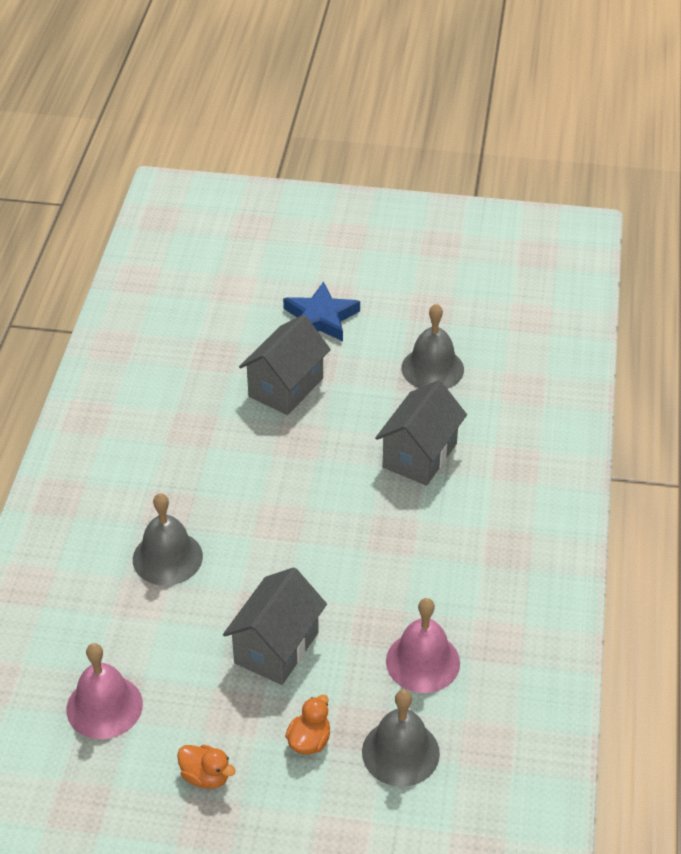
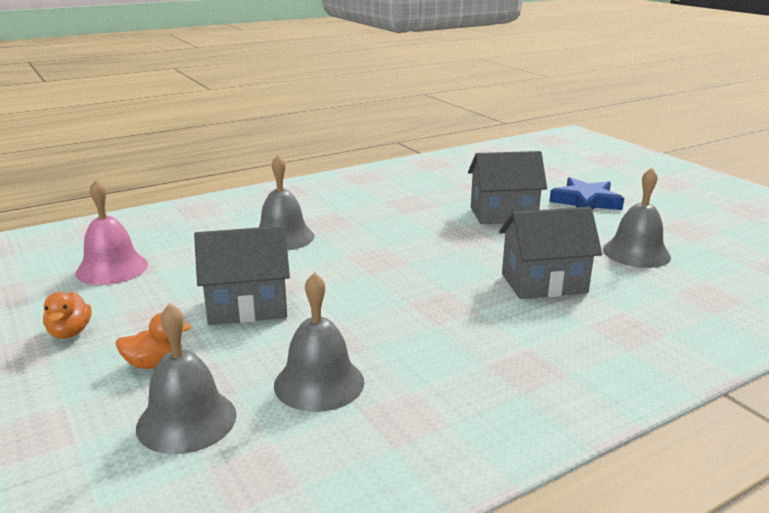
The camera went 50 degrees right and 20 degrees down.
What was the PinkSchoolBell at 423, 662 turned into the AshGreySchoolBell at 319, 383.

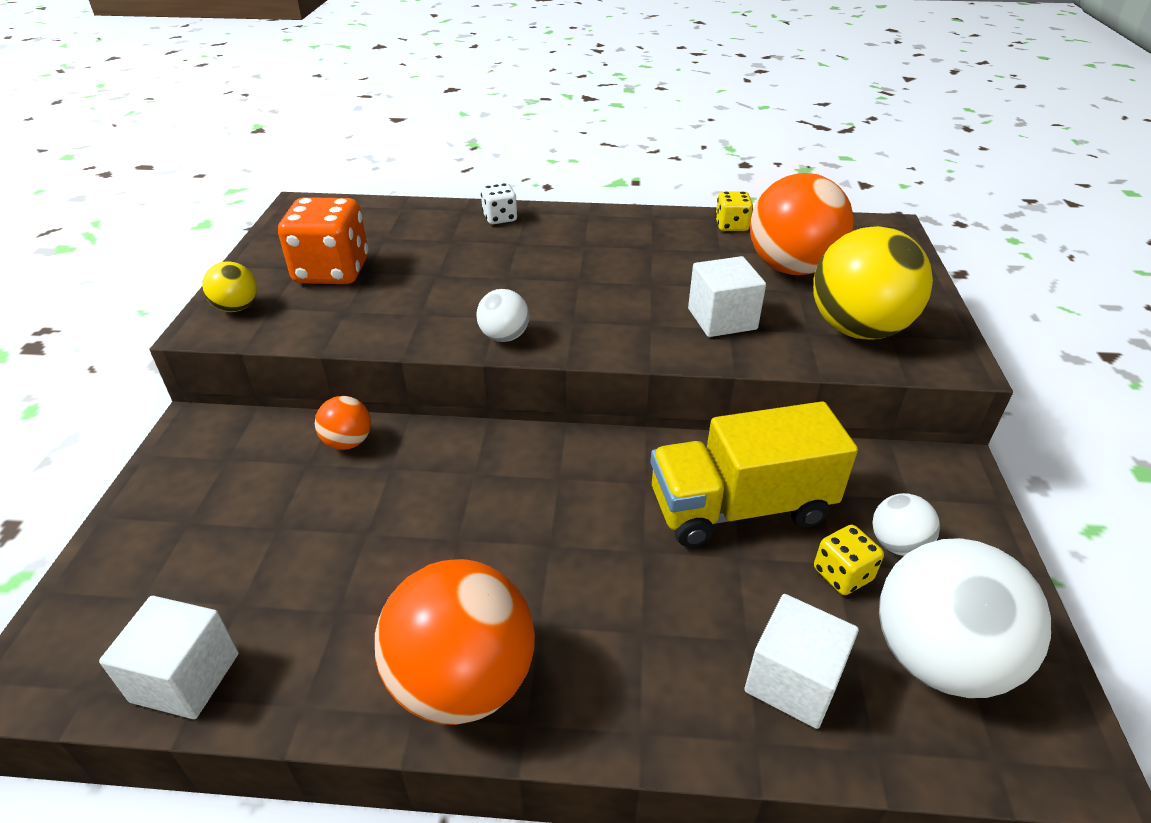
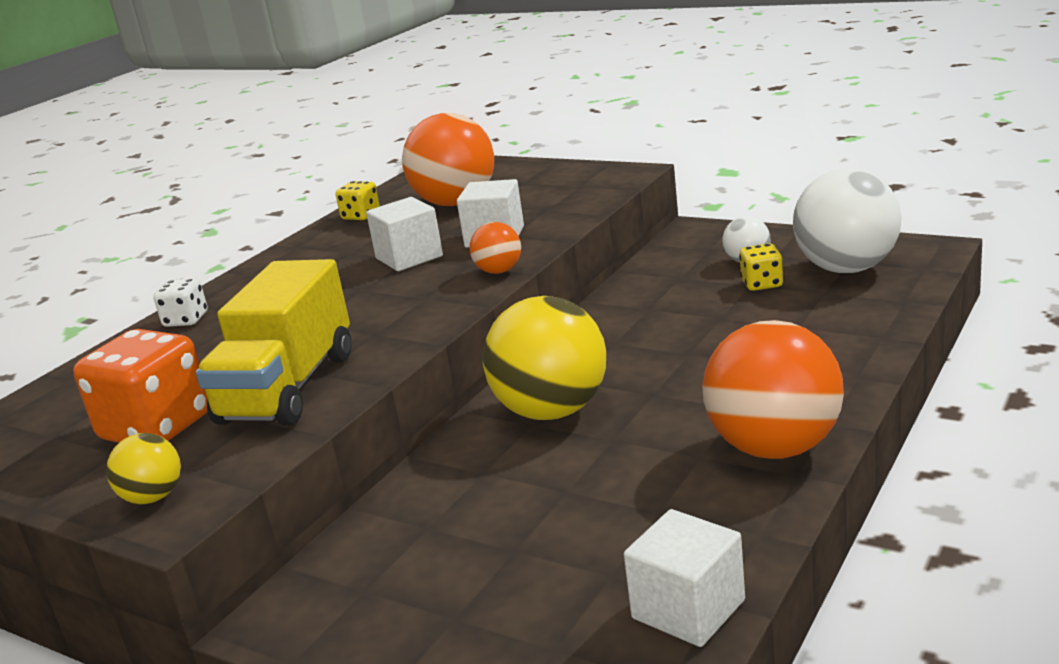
The camera went 60 degrees left and 15 degrees down.
The GoldenToyTruck ended up elsewhere, having gone from 740, 507 to 288, 388.
The PureWhiteCube ended up elsewhere, having gone from 793, 680 to 409, 257.
The BrightOrangePlayBall ended up elsewhere, having gone from 348, 442 to 499, 271.
The GoldenPlayBall ended up elsewhere, having gone from 858, 329 to 552, 411.
The second view lost the PureWhitePlayBall at 504, 337.

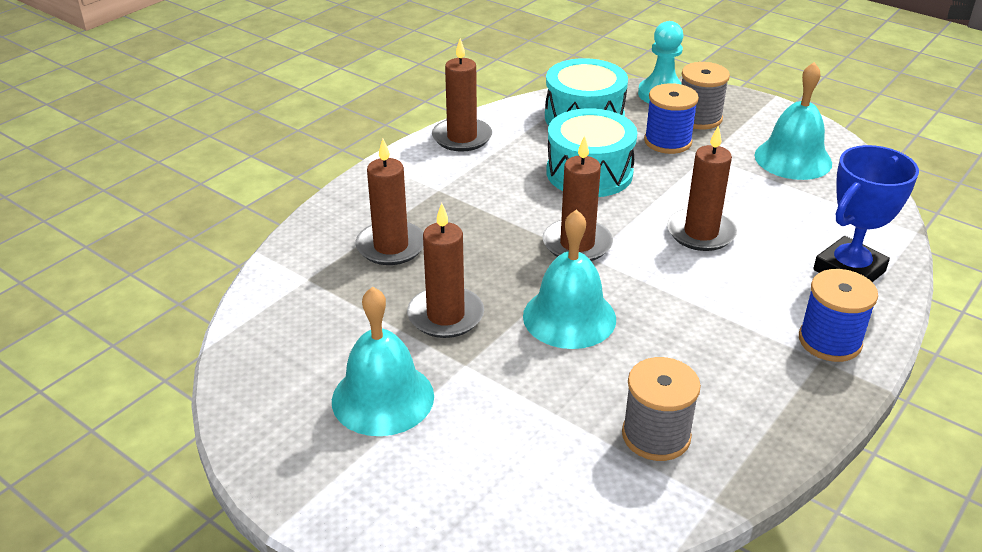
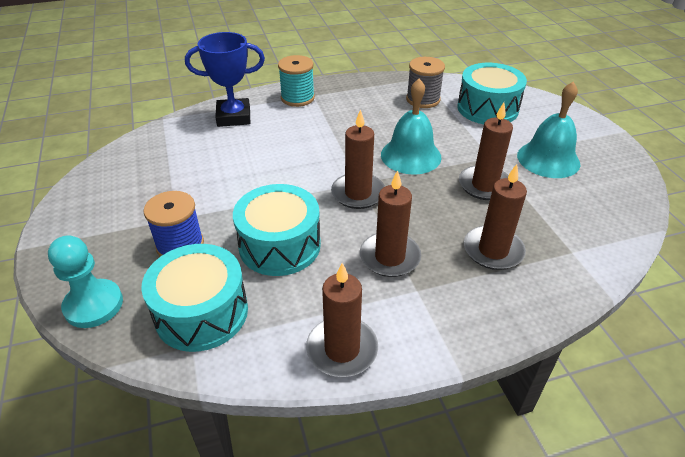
The camera went 145 degrees left and 5 degrees up.
What was the BlueReelOfThread at 829, 341 turned into the AquaReelOfThread at 297, 98.
The BrownPillarCandle ended up elsewhere, having gone from 701, 233 to 390, 257.
The second view gained the AquaToyDrum at 487, 108.
The second view lost the AshGreyReelOfThread at 699, 118.
The second view lost the AquaSchoolBell at 793, 159.

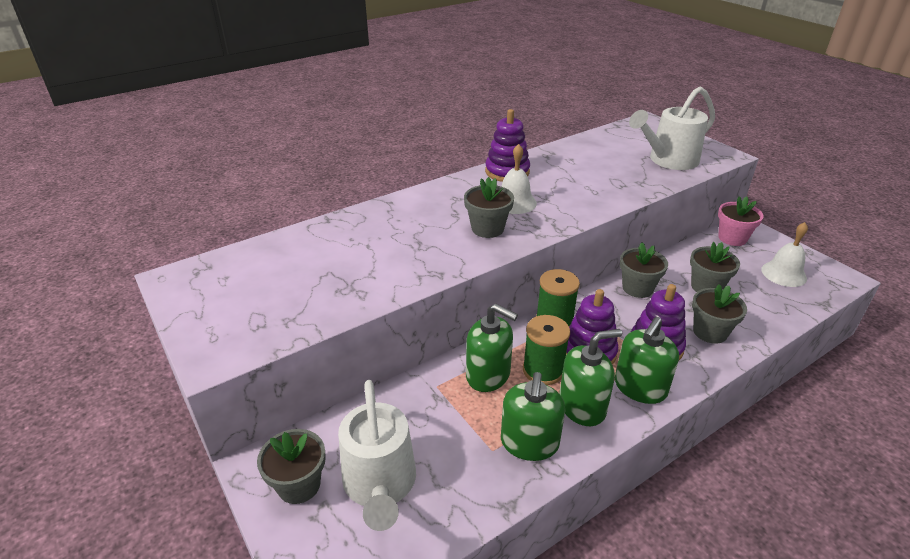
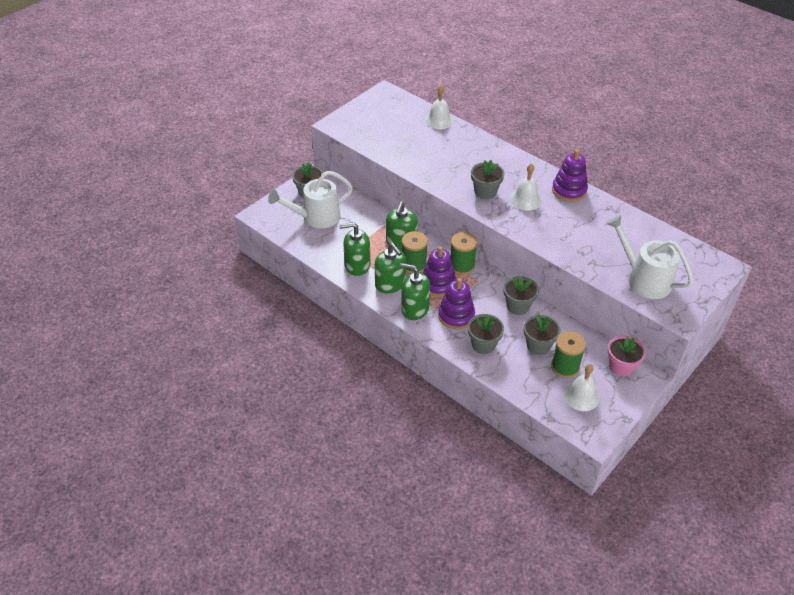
The camera went 75 degrees right and 10 degrees up.
The second view gained the PureWhiteSchoolBell at 439, 120.
The second view gained the GreenReelOfThread at 565, 367.

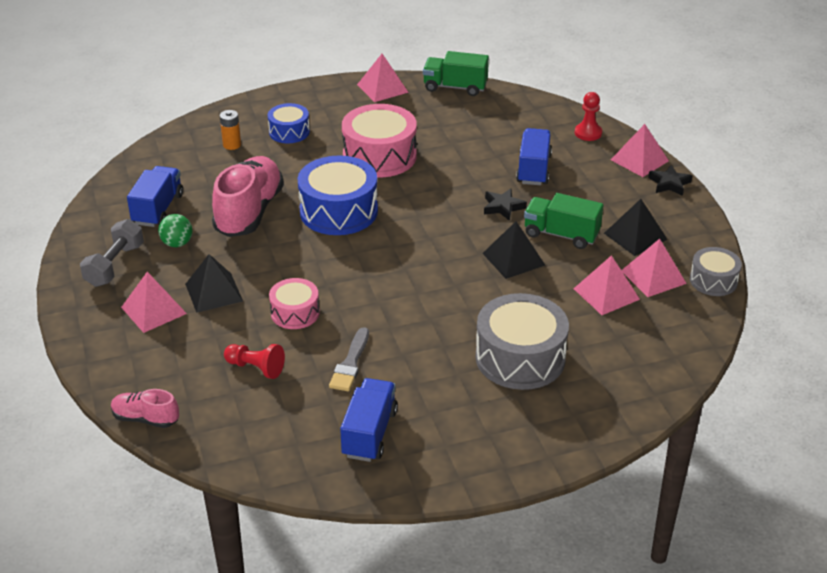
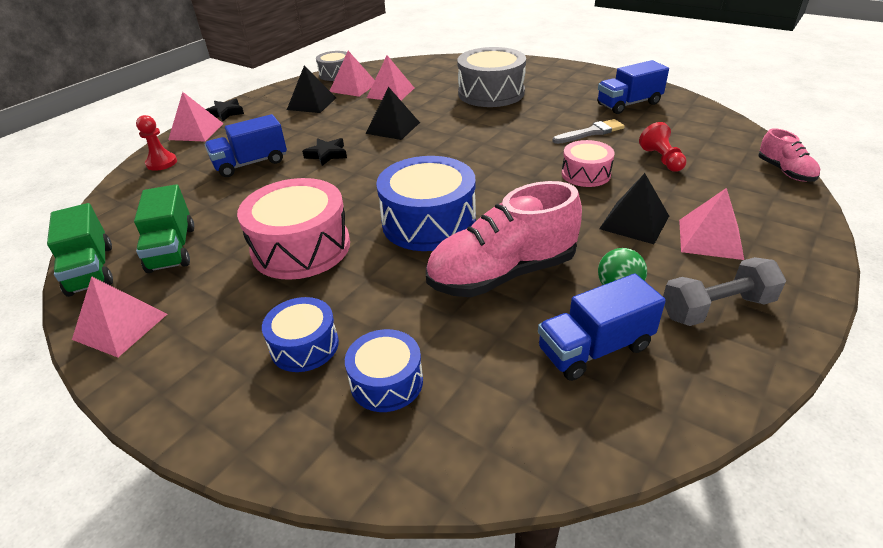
The camera went 125 degrees left and 0 degrees up.
The GreenToyTruck ended up elsewhere, having gone from 561, 234 to 172, 249.
Where the BrightOrangePowerCell stood at 232, 145, the BlueToyDrum came to stand at 386, 382.

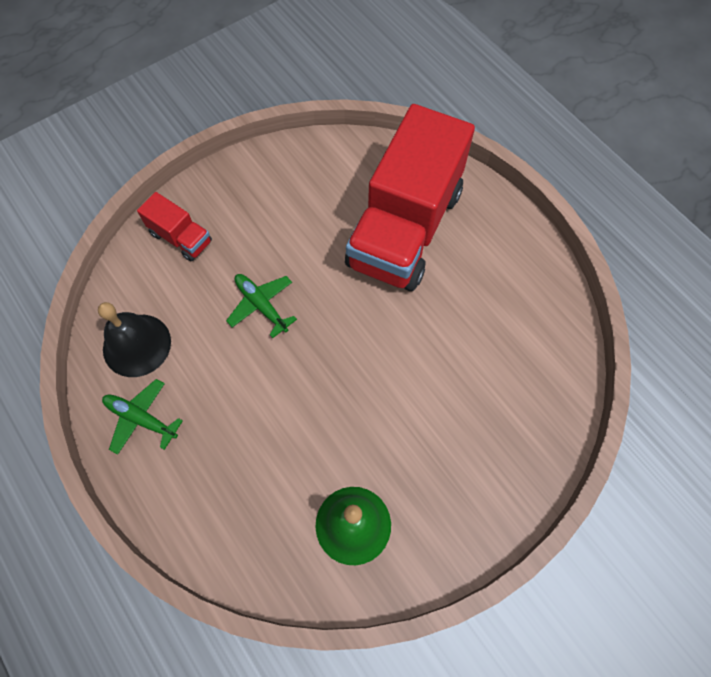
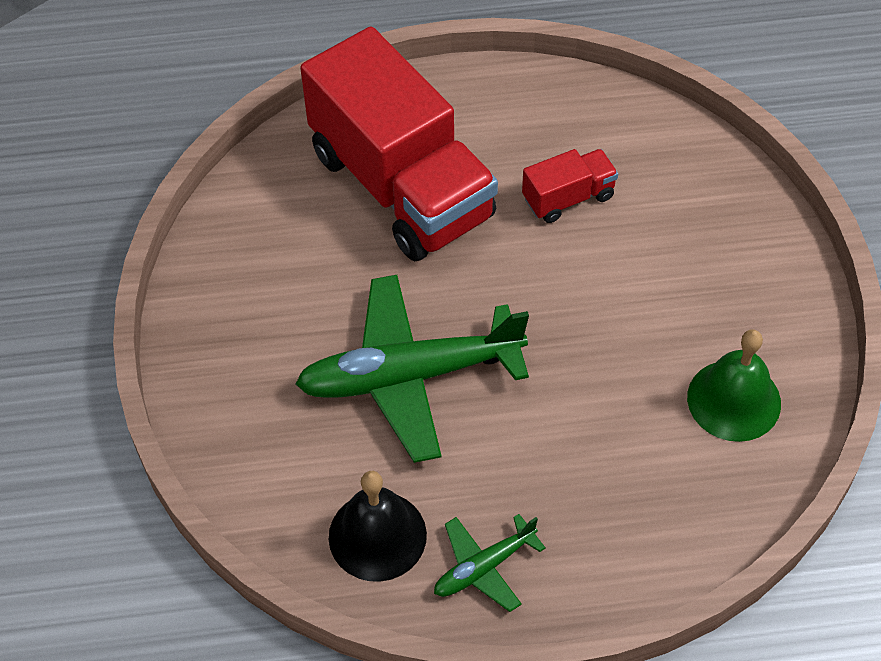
The camera went 60 degrees left and 10 degrees down.
The size of the GreenAeroplane at 261, 305 changed by a factor of 2.04.
The RedToyTruck ended up elsewhere, having gone from 181, 238 to 568, 197.

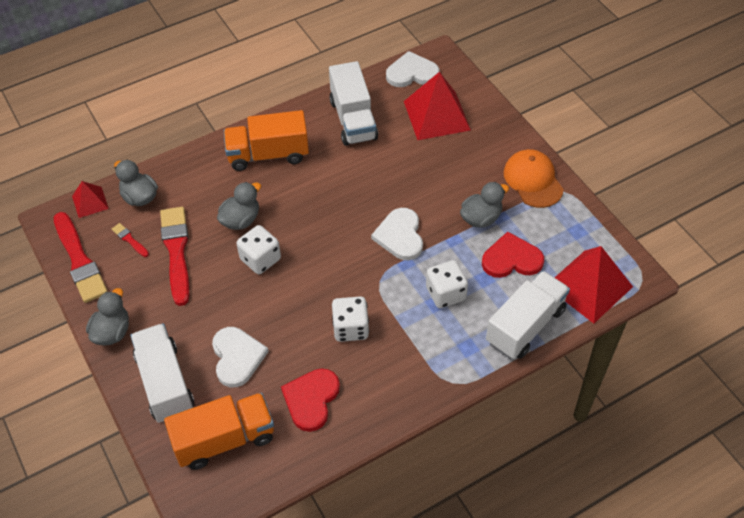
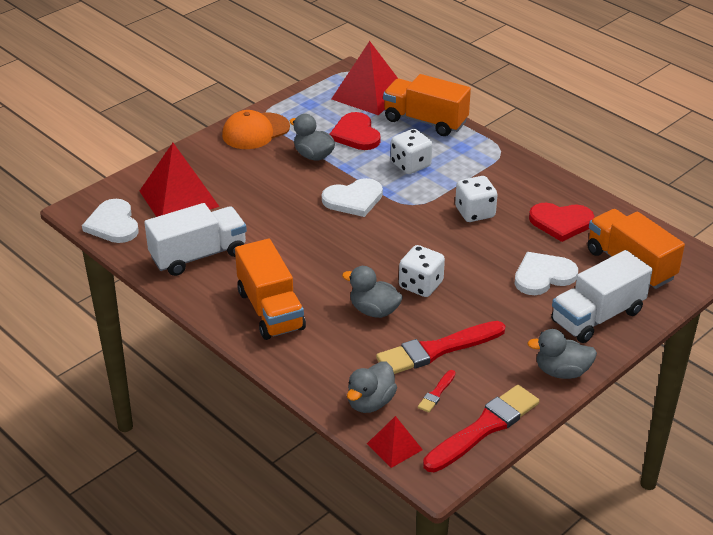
The camera went 105 degrees left and 15 degrees down.
What was the PureWhiteToyTruck at 525, 326 turned into the BrightOrangeToyTruck at 425, 121.

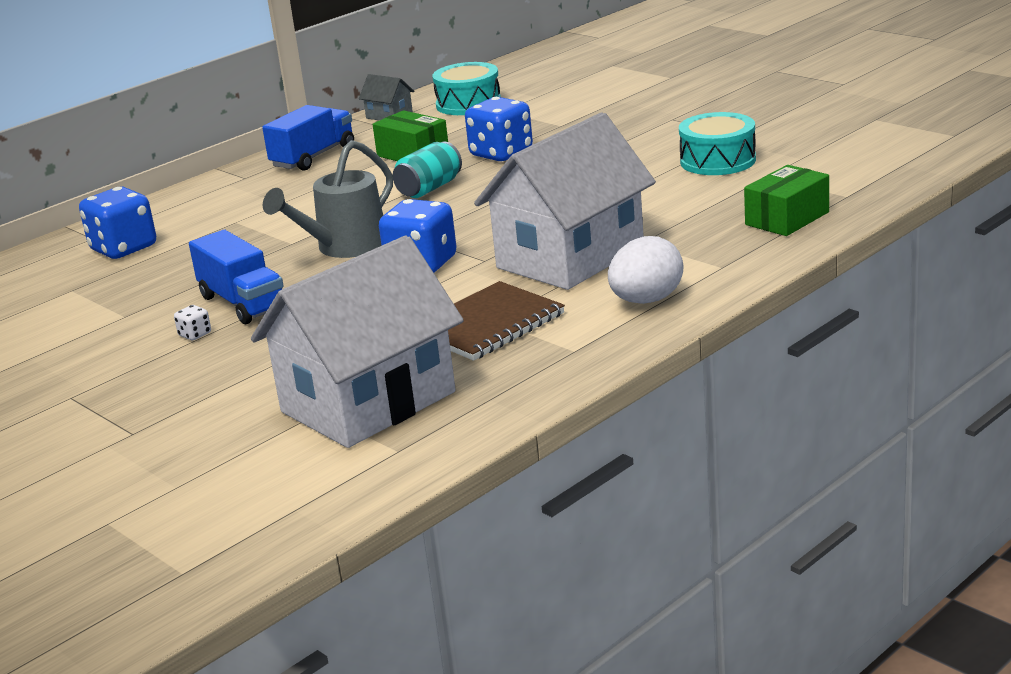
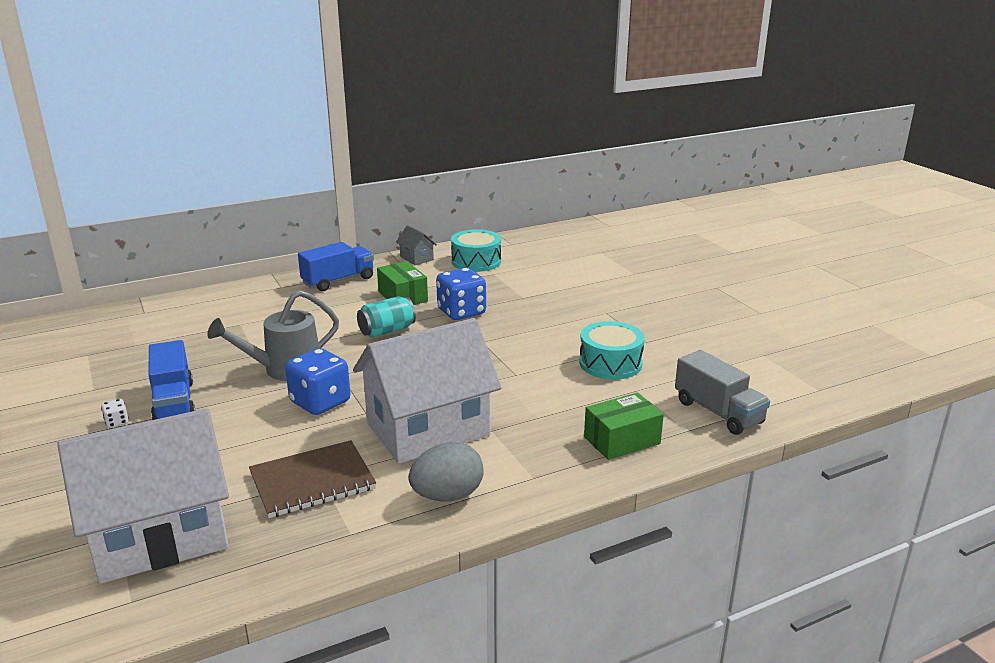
The camera went 15 degrees right and 0 degrees up.
What was the PureWhiteEggShape at 646, 300 turned into the AshGreyEggShape at 447, 496.
The second view gained the AshGreyToyTruck at 718, 412.
The second view lost the BlueDice at 123, 248.

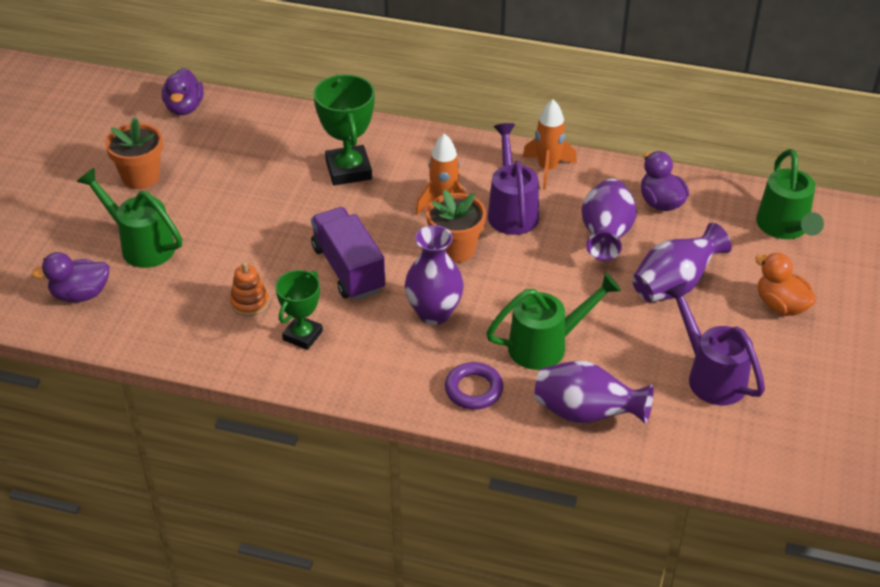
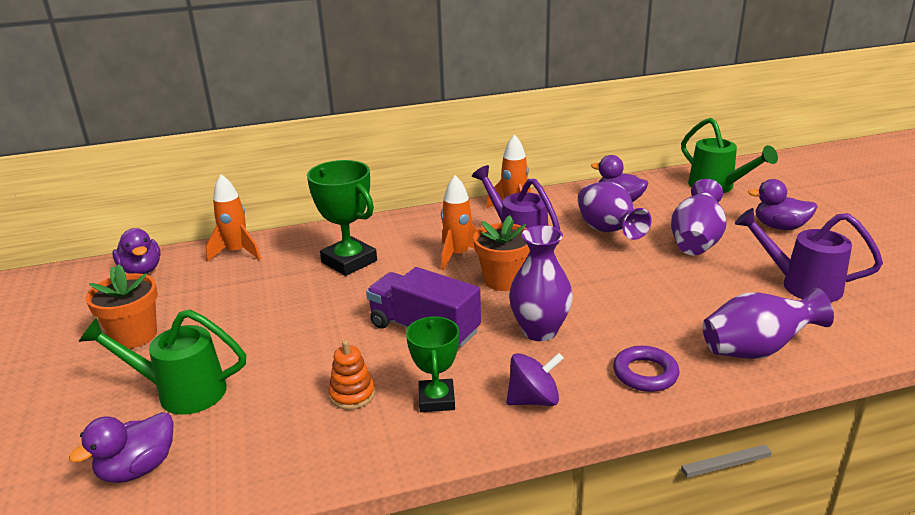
The camera went 30 degrees left and 15 degrees down.
The second view gained the BrightOrangeRocket at 237, 252.
The second view gained the VioletToyTop at 533, 399.
What was the BrightOrangeToyDuck at 781, 305 turned into the VioletToyDuck at 779, 227.
The second view lost the GreenSprinklingCan at 546, 345.

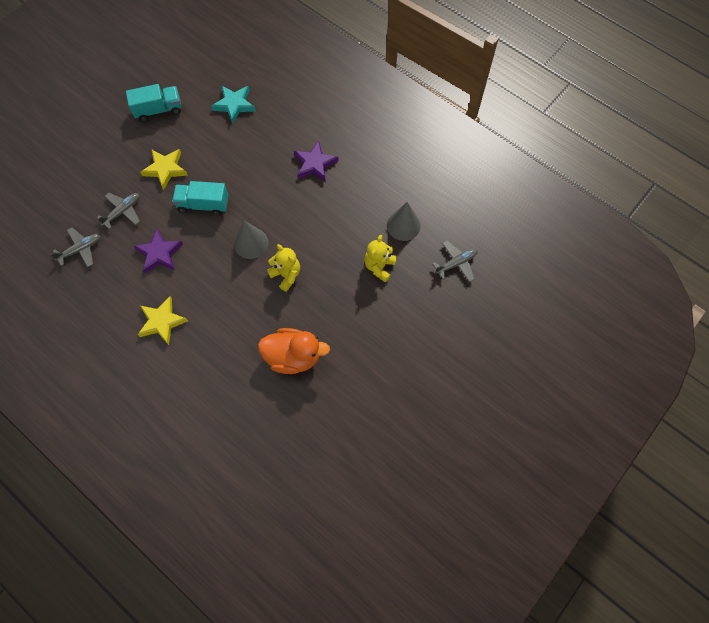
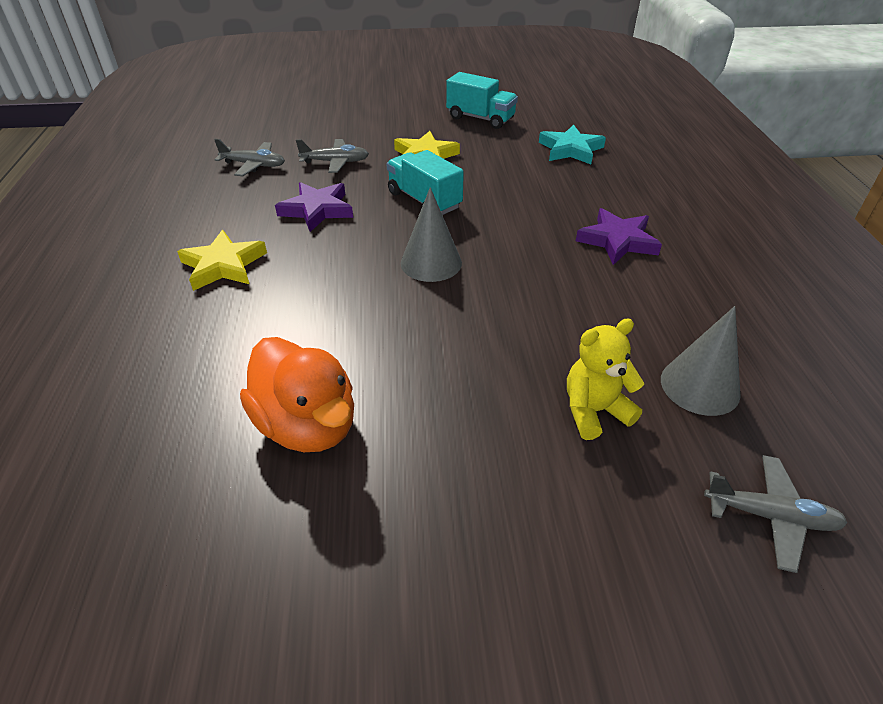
The camera went 45 degrees right and 25 degrees down.
The second view lost the GoldenTeddyBear at 286, 275.

